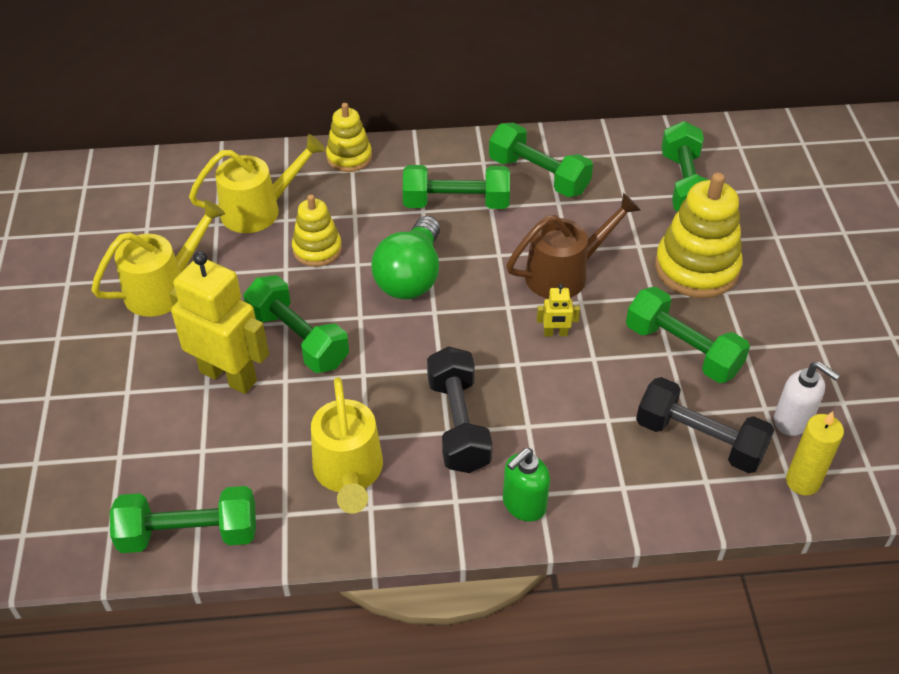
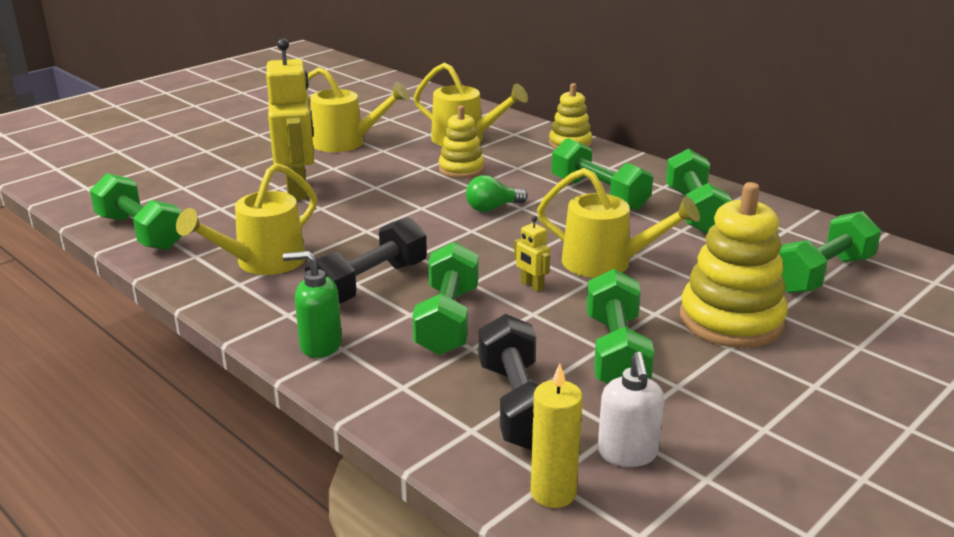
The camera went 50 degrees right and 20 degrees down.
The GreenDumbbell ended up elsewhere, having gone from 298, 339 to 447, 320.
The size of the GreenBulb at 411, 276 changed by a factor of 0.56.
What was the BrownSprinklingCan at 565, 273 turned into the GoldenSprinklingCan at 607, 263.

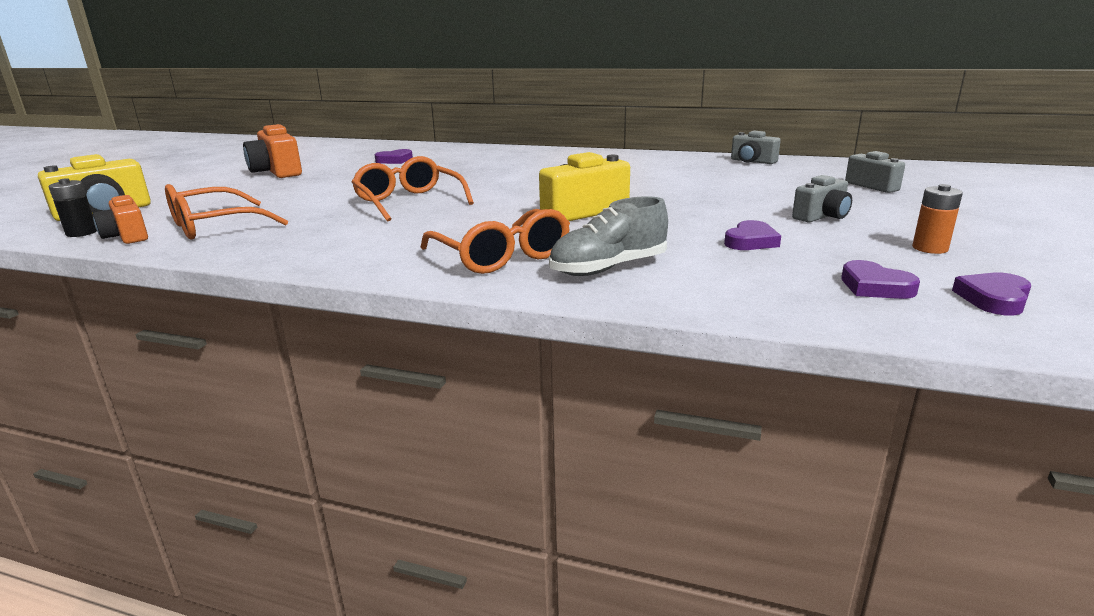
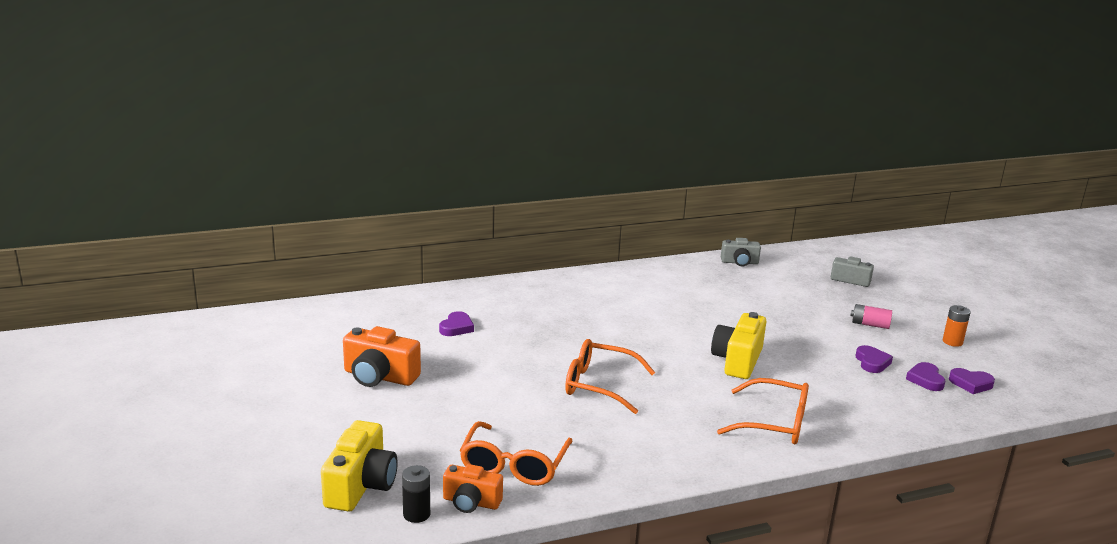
The camera went 40 degrees left and 0 degrees up.
Where the AshGreyPhotoCamera stood at 822, 216, the PinkPowerCell came to stand at 870, 324.
The VioletHeartShape ended up elsewhere, having gone from 993, 299 to 925, 379.
The second view lost the AshGreySneaker at 608, 268.

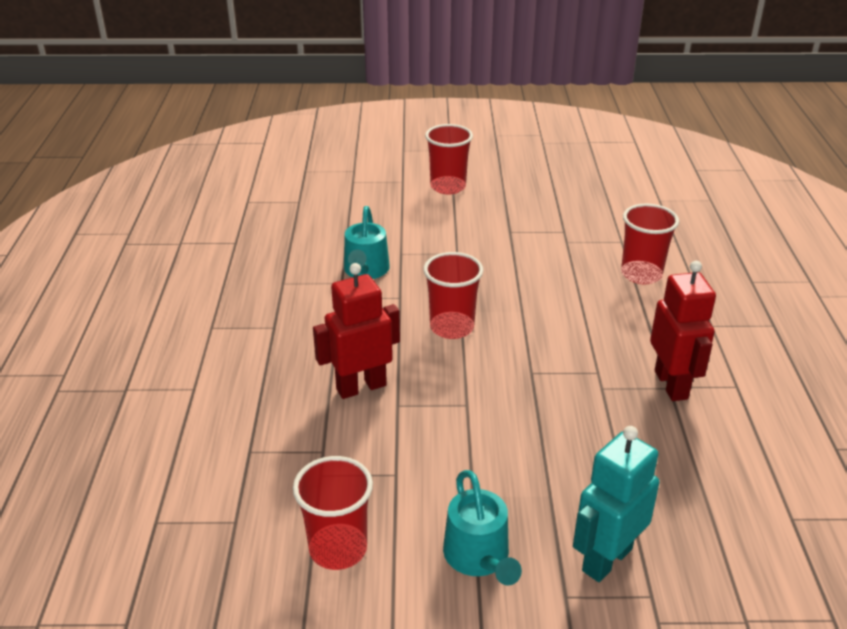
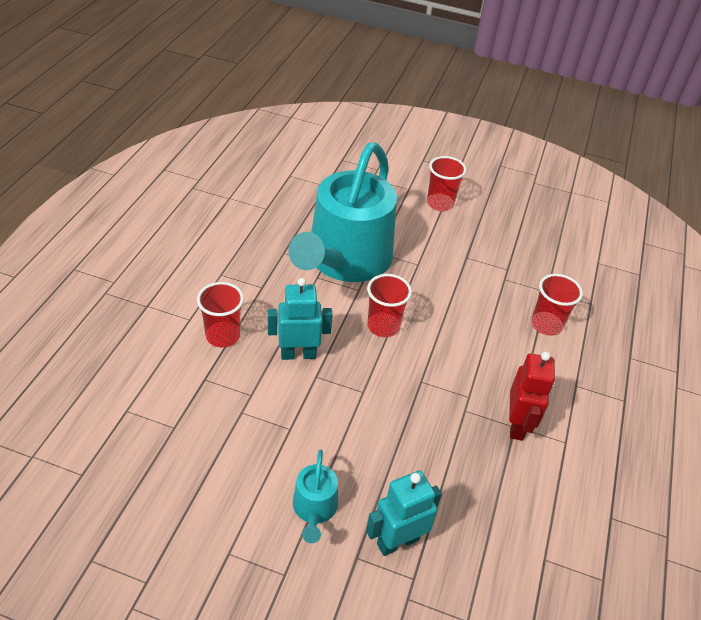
The camera went 15 degrees right and 10 degrees up.
The RedTumbler ended up elsewhere, having gone from 338, 549 to 223, 336.
What was the RedRobot at 361, 387 turned into the AquaRobot at 298, 354.
The size of the AquaSprinklingCan at 365, 270 changed by a factor of 2.48.

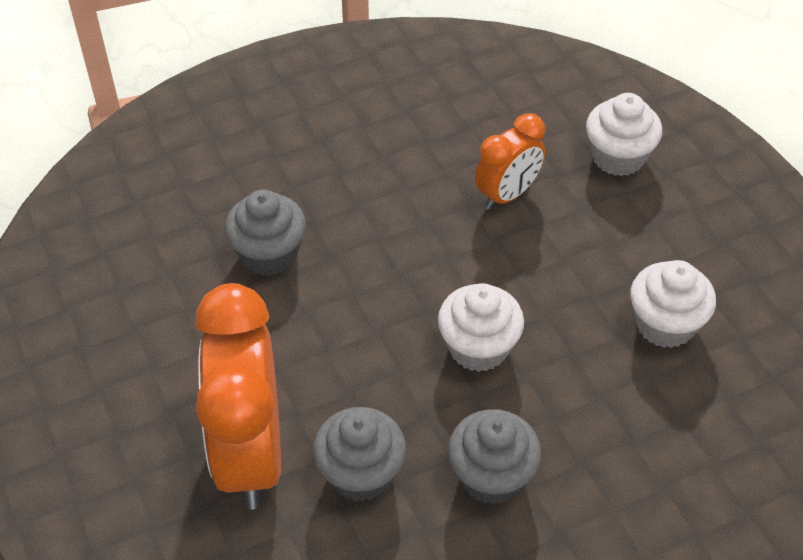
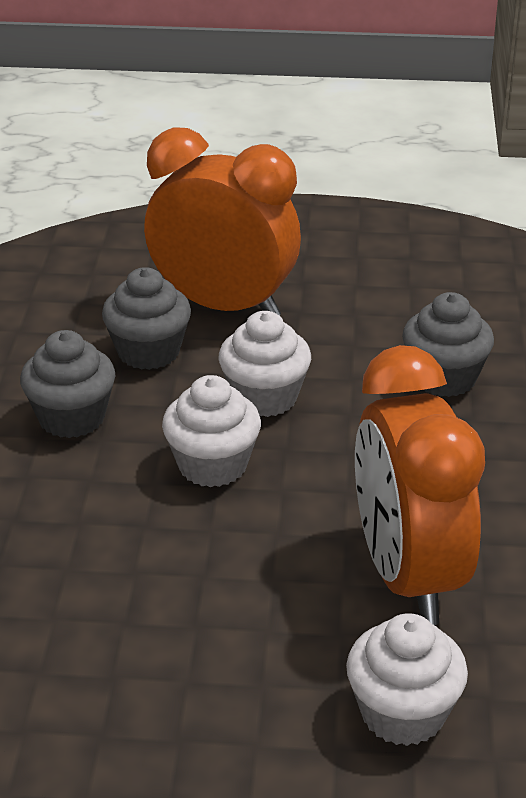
The camera went 120 degrees right and 15 degrees down.
The PureWhiteMuffin ended up elsewhere, having gone from 665, 324 to 264, 397.
The size of the BrightOrangeBedsideClock at 507, 195 changed by a factor of 1.82.

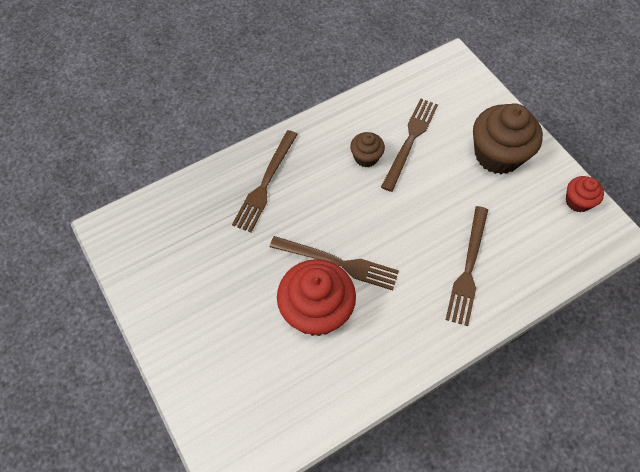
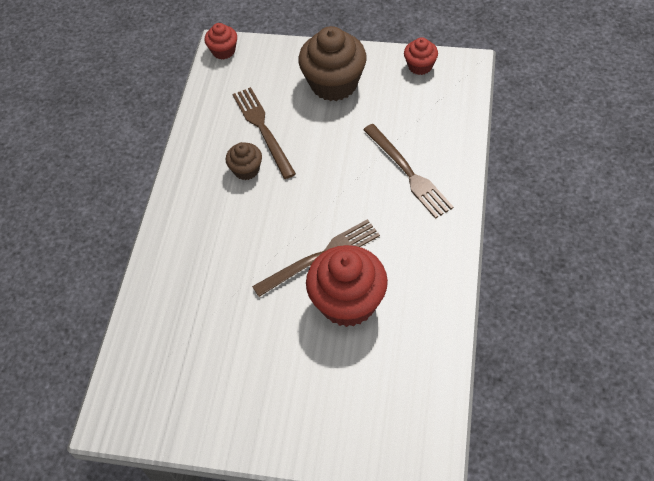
The camera went 45 degrees left and 5 degrees down.
The second view gained the RedMuffin at 223, 51.
The second view lost the BrownTableFork at 265, 183.

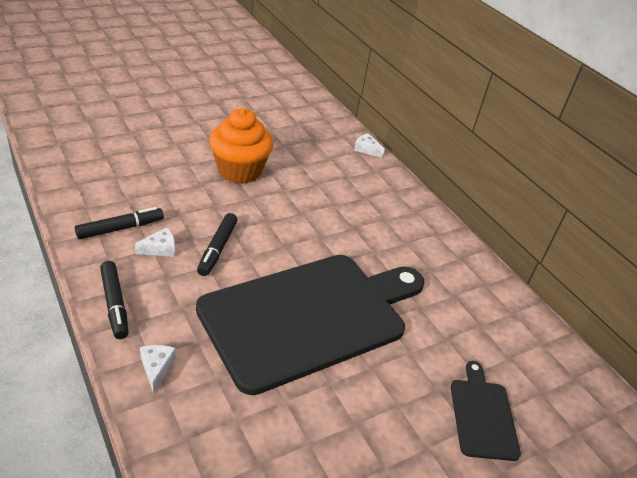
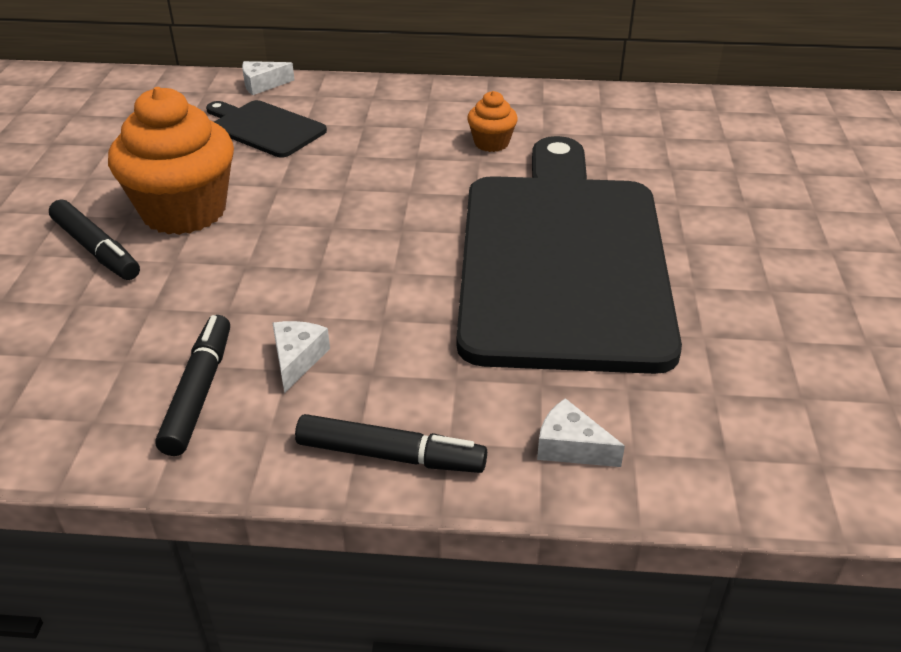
The camera went 50 degrees left and 0 degrees up.
The EbonyMarker ended up elsewhere, having gone from 217, 249 to 96, 249.
The EbonyCuttingBoard ended up elsewhere, having gone from 482, 415 to 264, 128.
The second view gained the BrightOrangeMuffin at 491, 143.

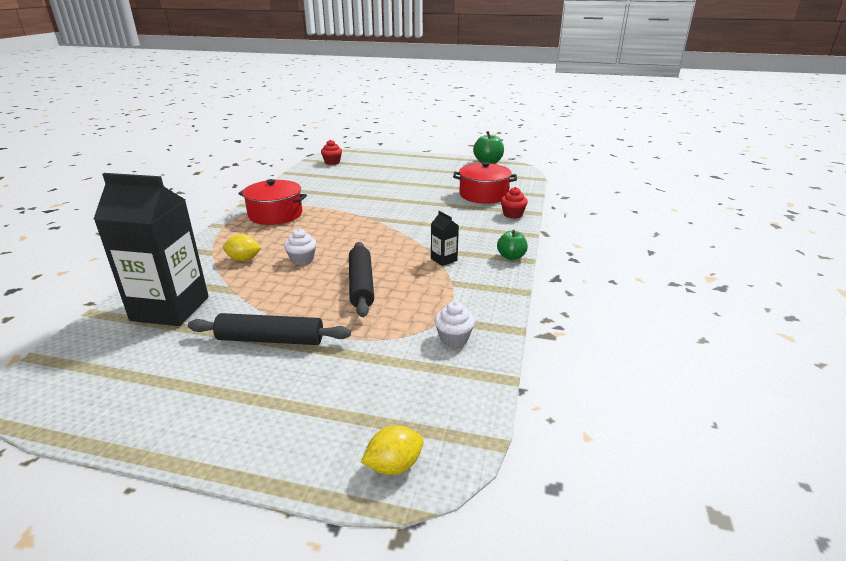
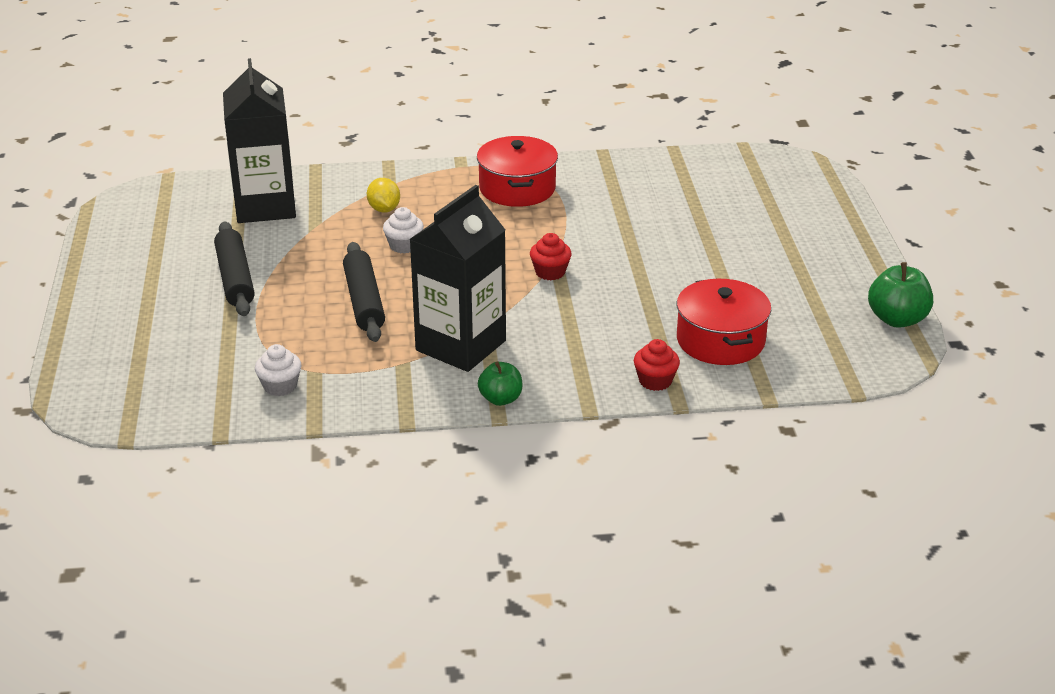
The camera went 70 degrees right and 5 degrees up.
The EbonyDoughRoller at 361, 285 ended up facing another way, 75 degrees counterclockwise from before.
The size of the EbonyCarton at 444, 259 changed by a factor of 2.40.
The RedMuffin ended up elsewhere, having gone from 332, 162 to 550, 272.
The second view lost the GoldenToyLemon at 394, 465.

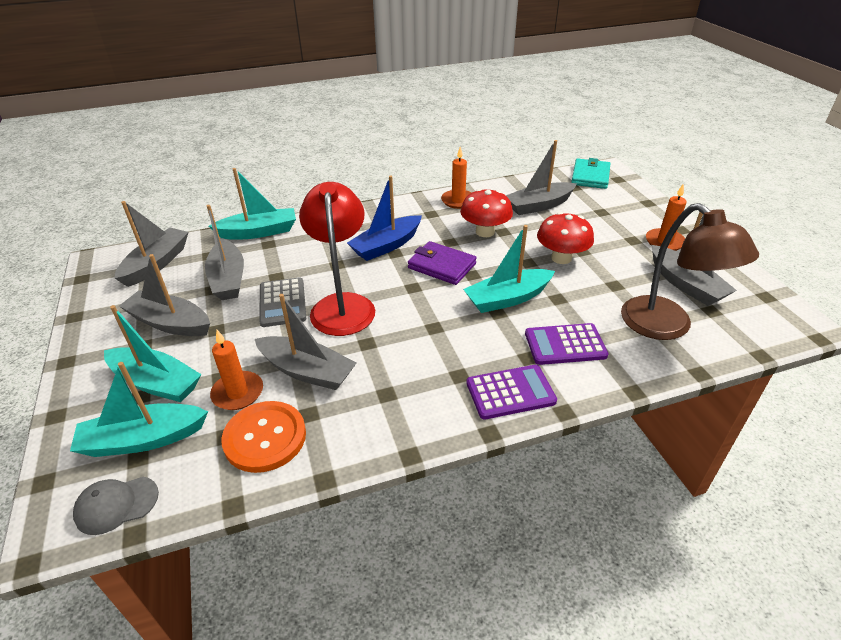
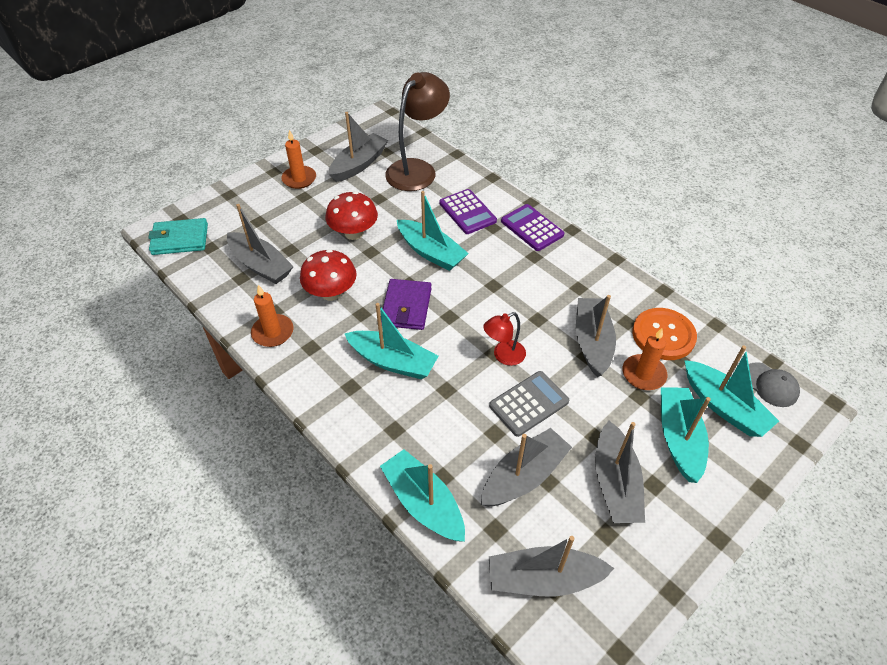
The camera went 115 degrees left and 10 degrees up.
What was the BlueBoat at 386, 246 turned into the AquaBoat at 393, 361.
The size of the RedDeskLamp at 342, 305 changed by a factor of 0.51.

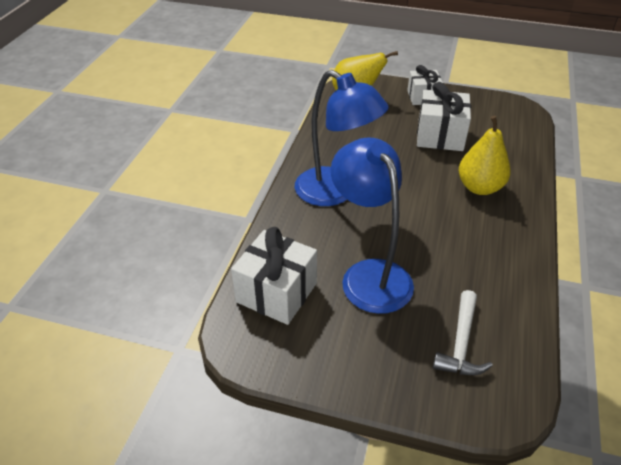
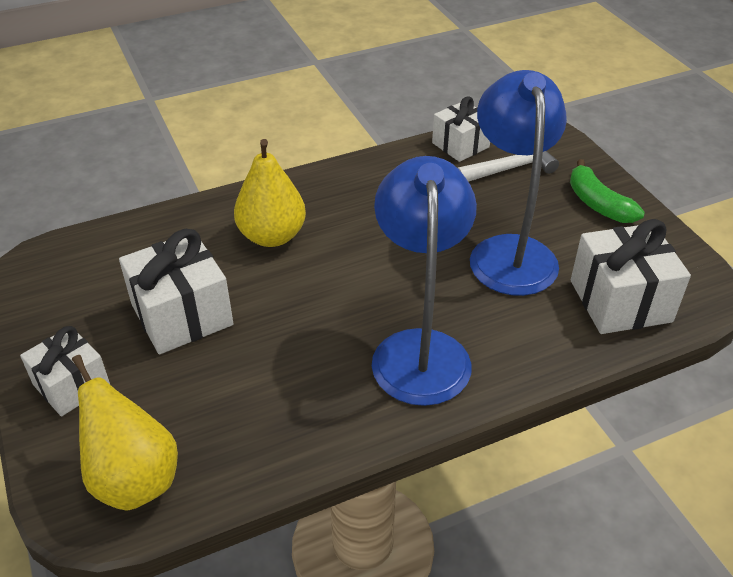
The camera went 130 degrees left and 0 degrees up.
The second view gained the PureWhiteWrappedGift at 460, 145.
The BlueDeskLamp at 369, 274 ended up facing another way, 150 degrees clockwise from before.
The second view gained the GreenBanana at 598, 204.

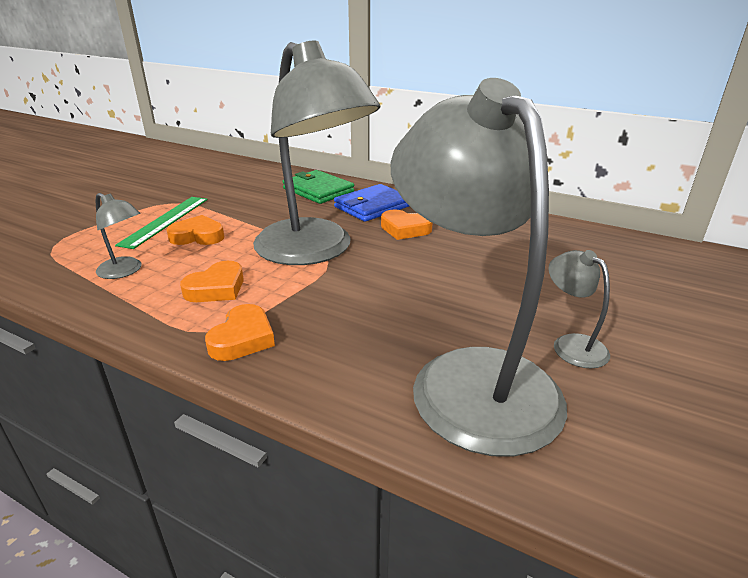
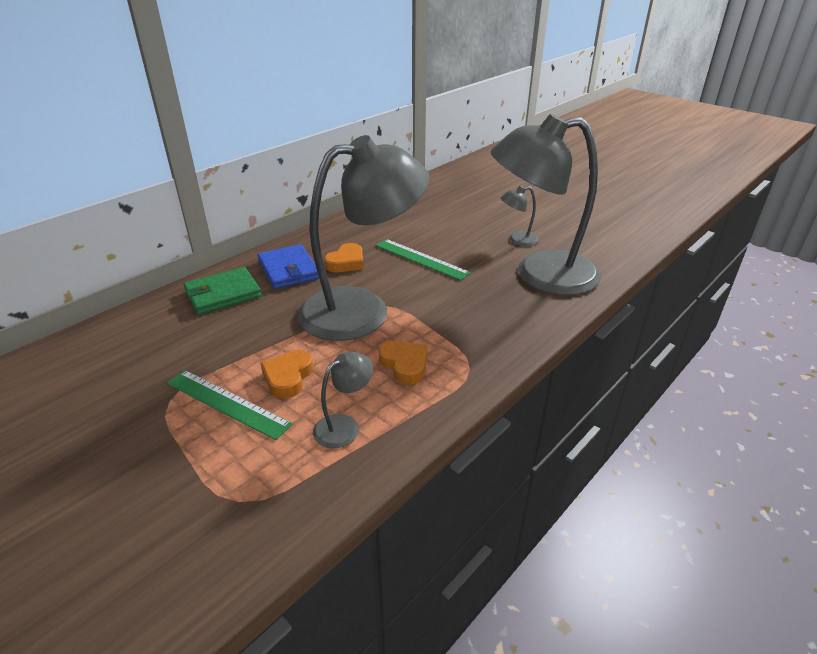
The camera went 75 degrees left and 5 degrees up.
The second view gained the GreenMeasuringStick at 421, 259.
The second view lost the BrightOrangeHeartShape at 242, 338.

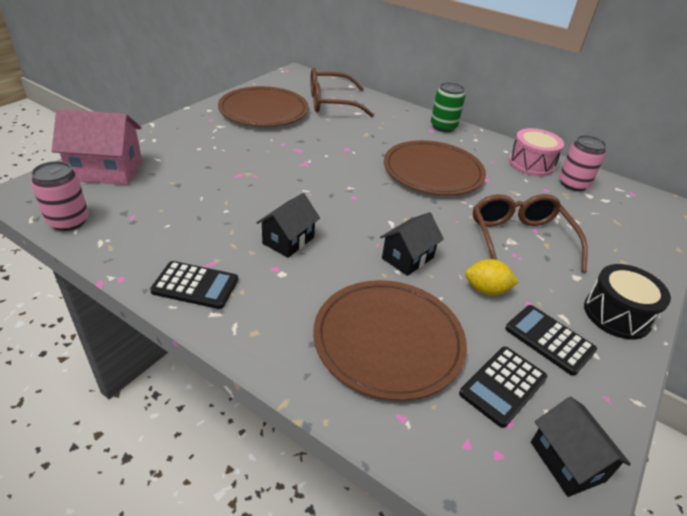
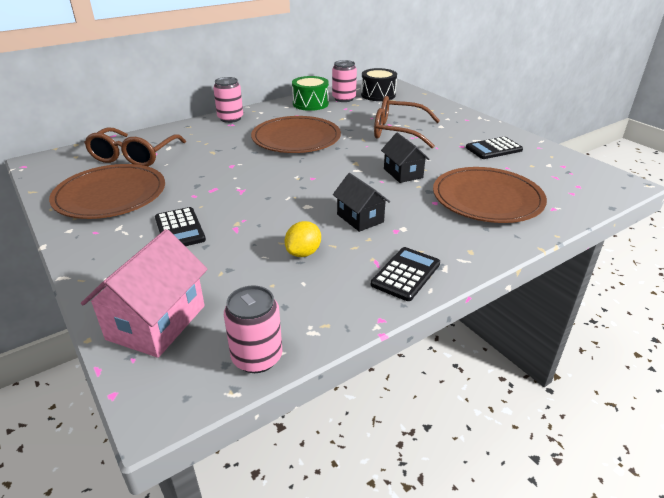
The camera went 65 degrees left and 5 degrees down.
The EbonyCalculator ended up elsewhere, having gone from 503, 386 to 179, 229.
What was the GreenSodaCan at 443, 127 turned into the PinkSodaCan at 230, 118.
The GoldenToyLemon ended up elsewhere, having gone from 486, 290 to 303, 253.
What was the PinkToyDrum at 531, 164 turned into the GreenToyDrum at 310, 104.
The EbonyToyDrum ended up elsewhere, having gone from 617, 314 to 378, 95.
The second view lost the EbonyHouse at 567, 461.

